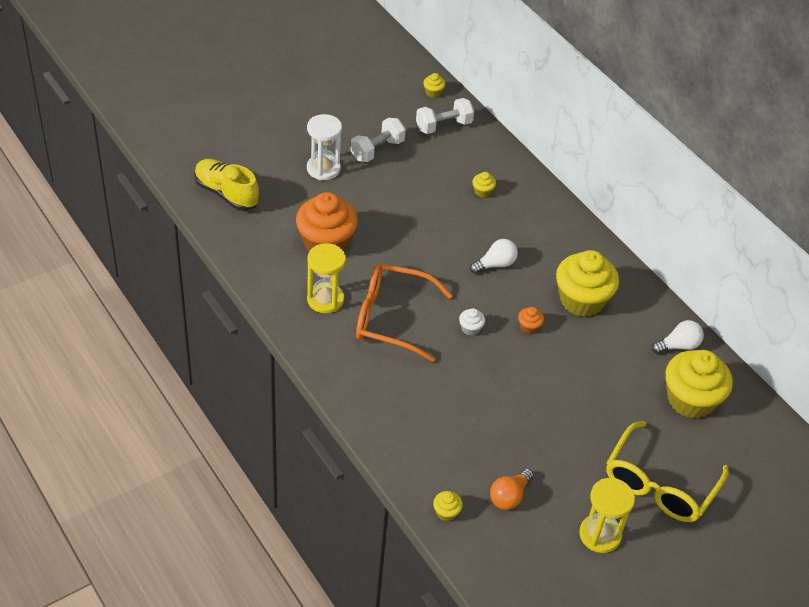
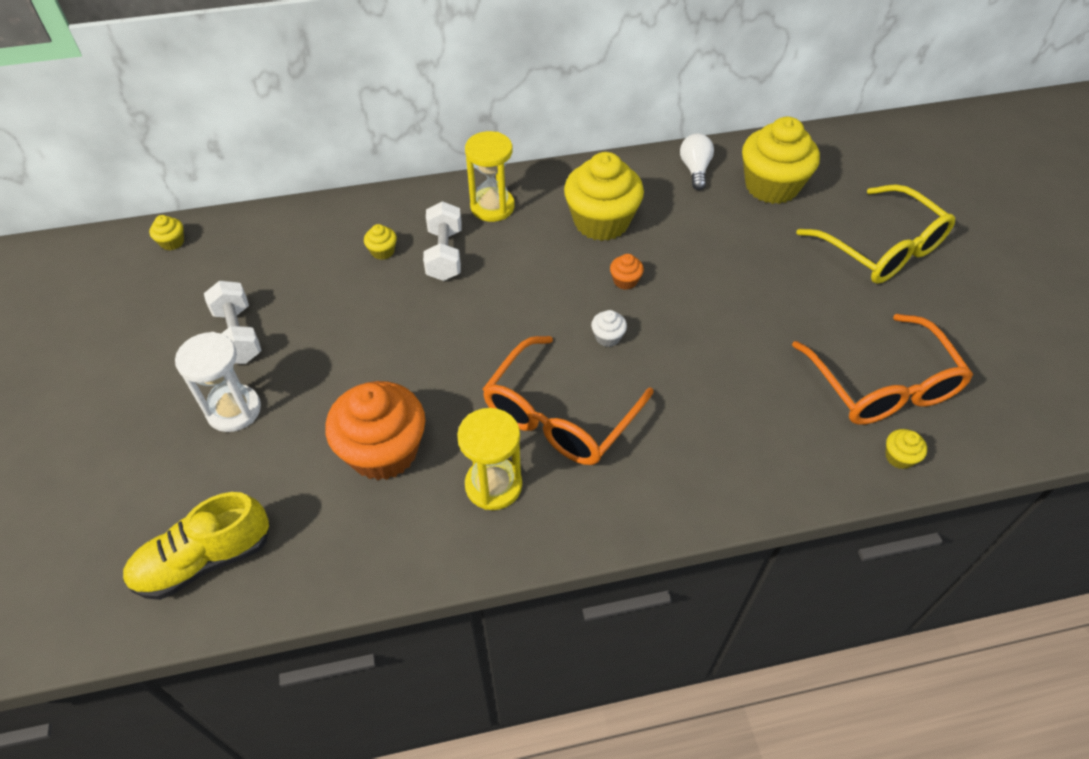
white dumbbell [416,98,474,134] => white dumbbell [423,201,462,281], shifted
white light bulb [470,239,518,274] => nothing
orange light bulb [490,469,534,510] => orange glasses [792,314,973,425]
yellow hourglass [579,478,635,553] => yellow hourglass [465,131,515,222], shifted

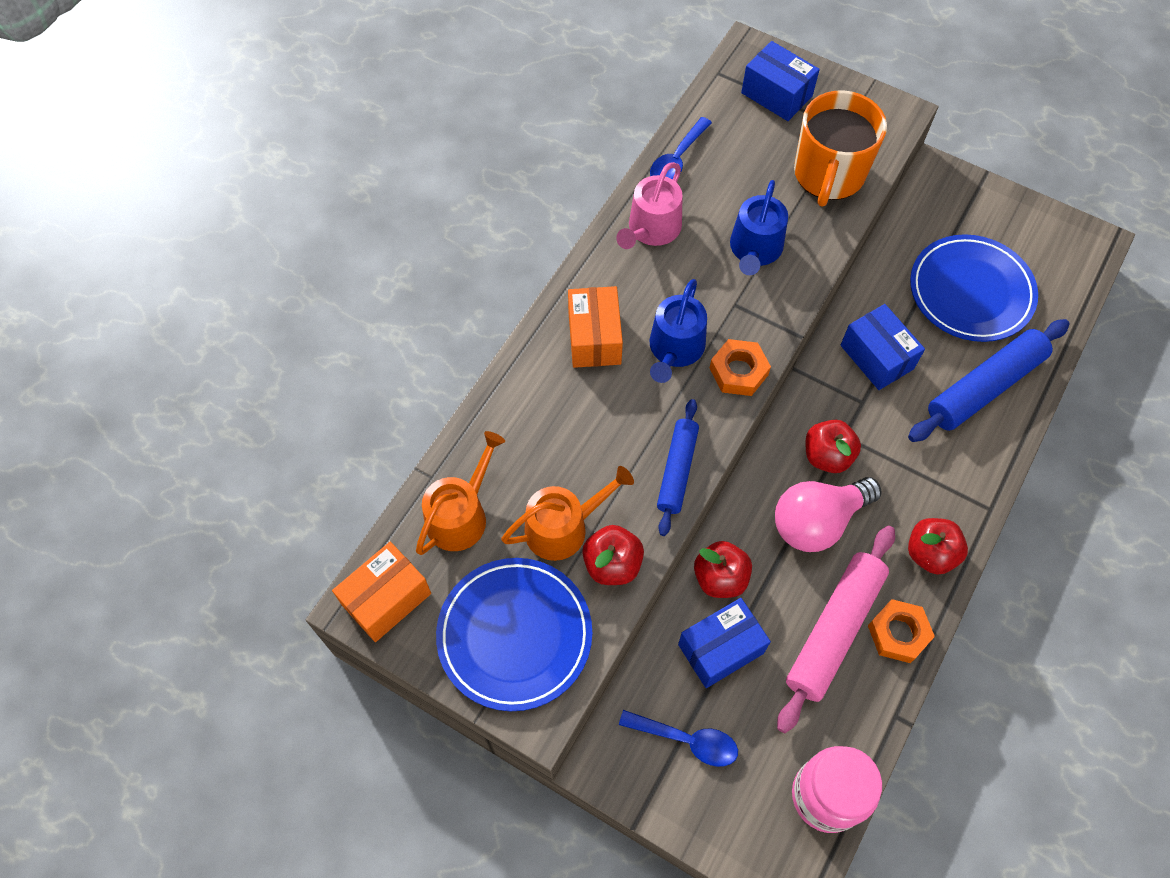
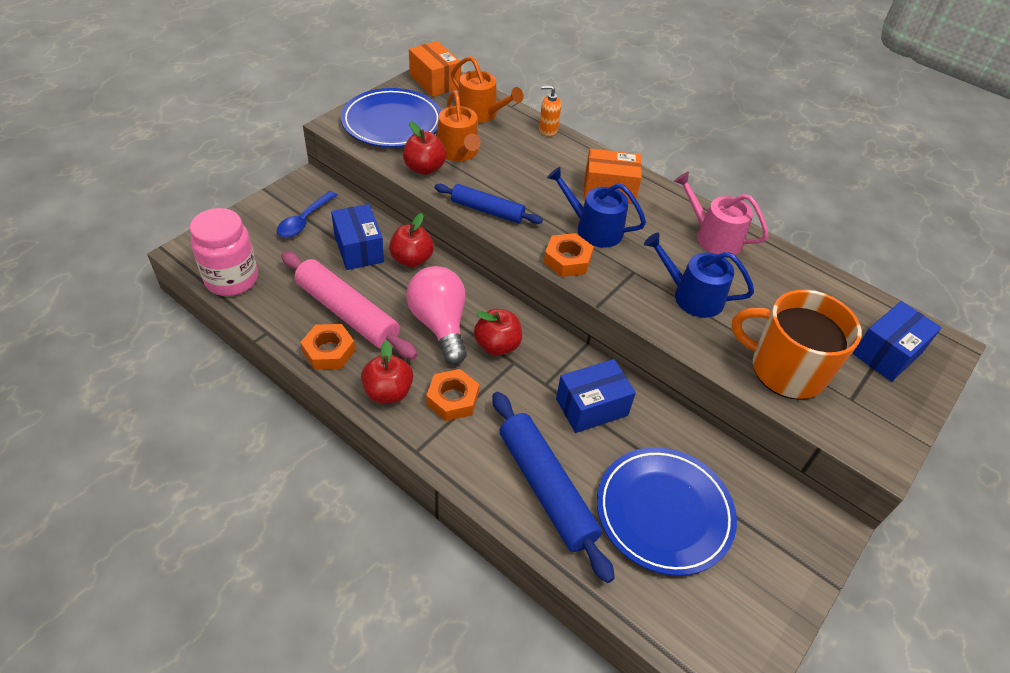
blue spoon [650,117,712,179] => nothing
nothing => orange nut [426,369,479,421]
nothing => orange soap dispenser [539,86,561,137]

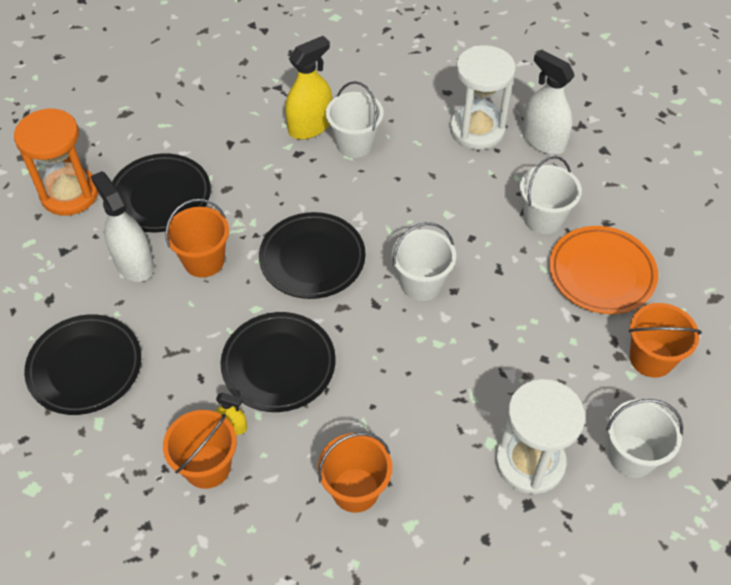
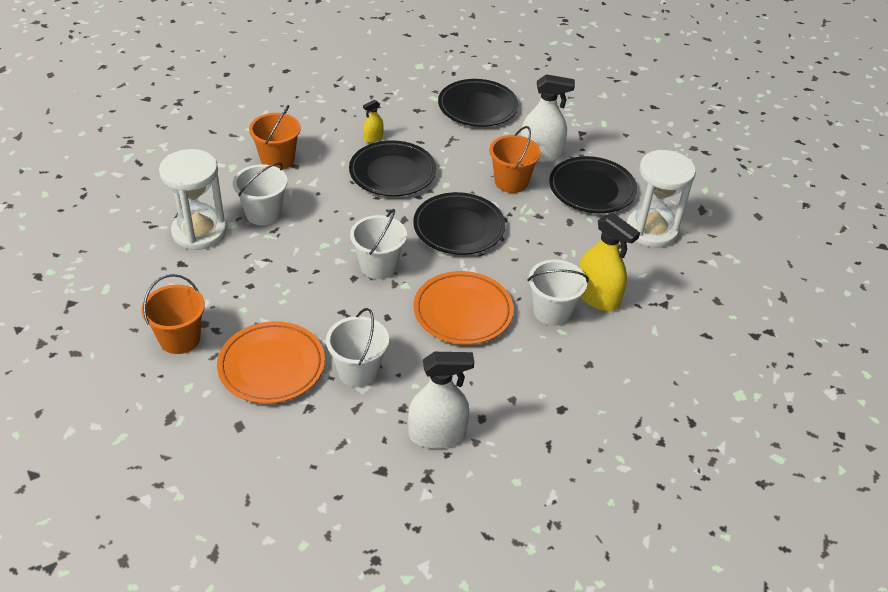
orange hourglass [14,108,98,216] => nothing
orange bucket [163,410,237,489] => nothing
yellow spray bottle [285,36,332,139] => yellow spray bottle [579,213,640,311], 45 degrees counterclockwise
white hourglass [450,45,516,150] => white hourglass [627,150,696,248], shifted
white bucket [606,399,683,478] => white bucket [233,163,288,225], shifted
nothing => orange plate [414,271,514,345]

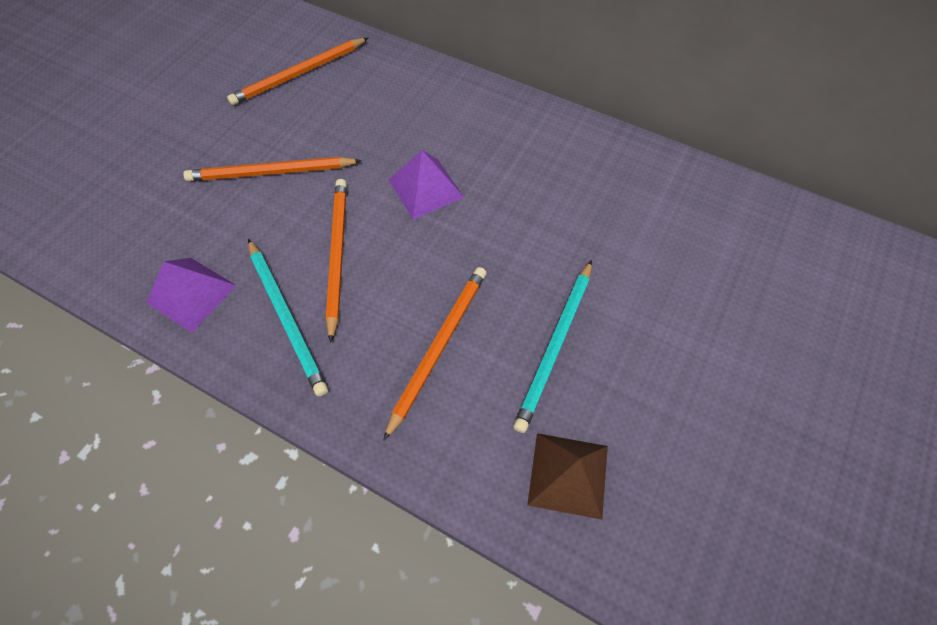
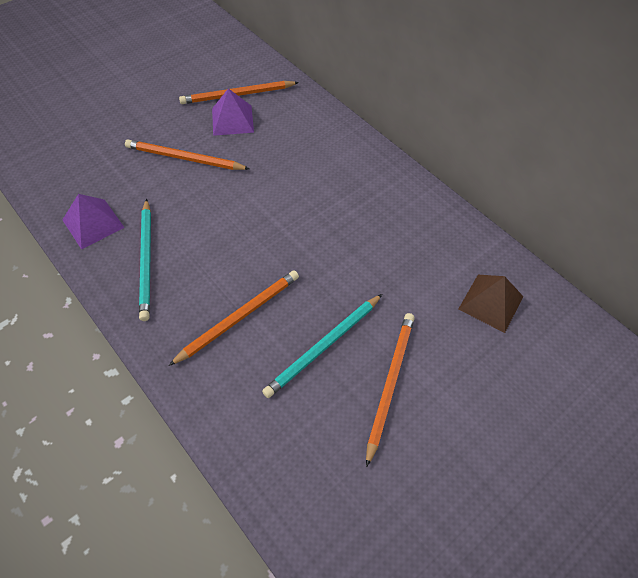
orange pencil [326,179,347,343] => orange pencil [366,313,415,467], shifted
purple pyramid [389,150,464,220] => purple pyramid [212,88,254,136], shifted
brown pyramid [527,433,608,520] => brown pyramid [458,275,523,333], shifted

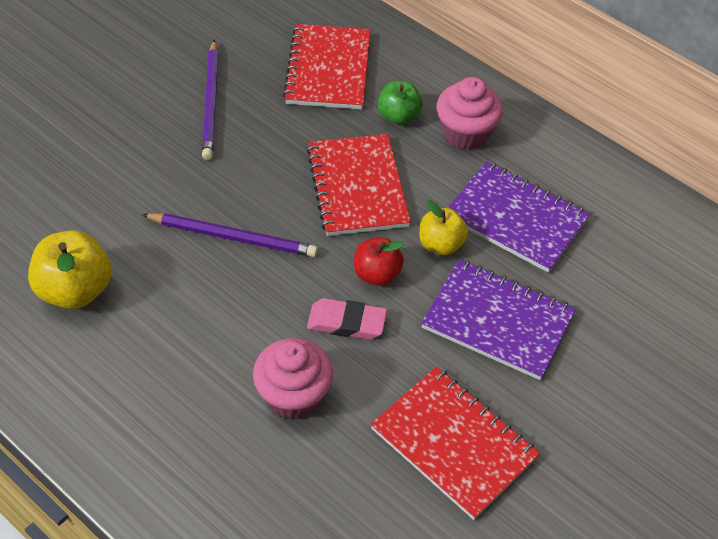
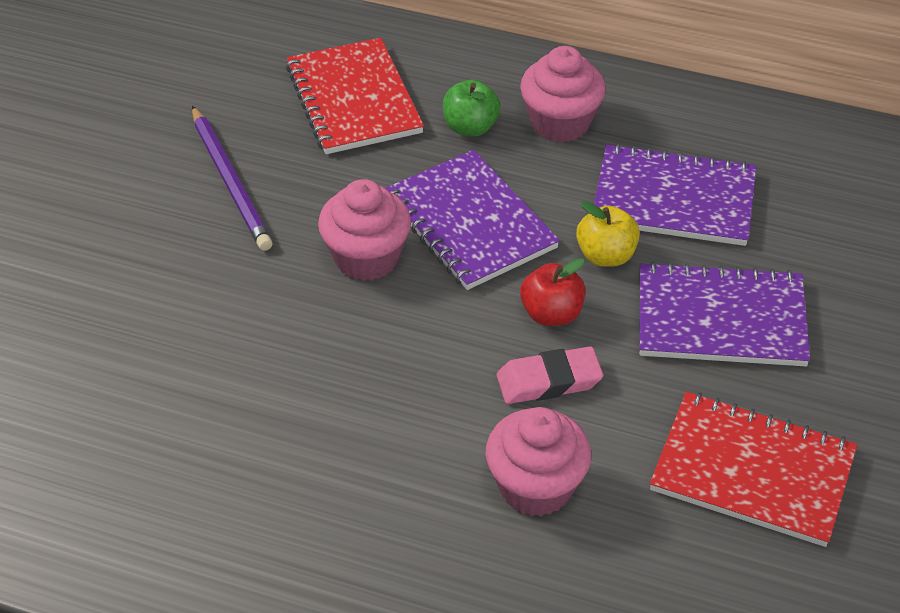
yellow apple [28,230,112,309] => nothing
purple pencil [142,213,318,257] => nothing
red notebook [307,134,411,236] => purple notebook [385,150,560,290]
nothing => pink cupcake [318,179,411,281]

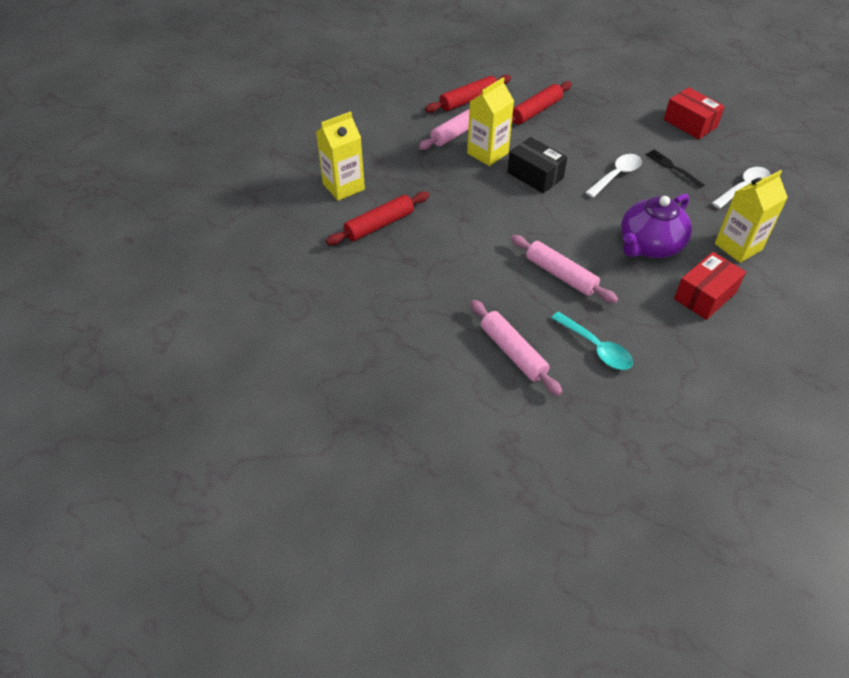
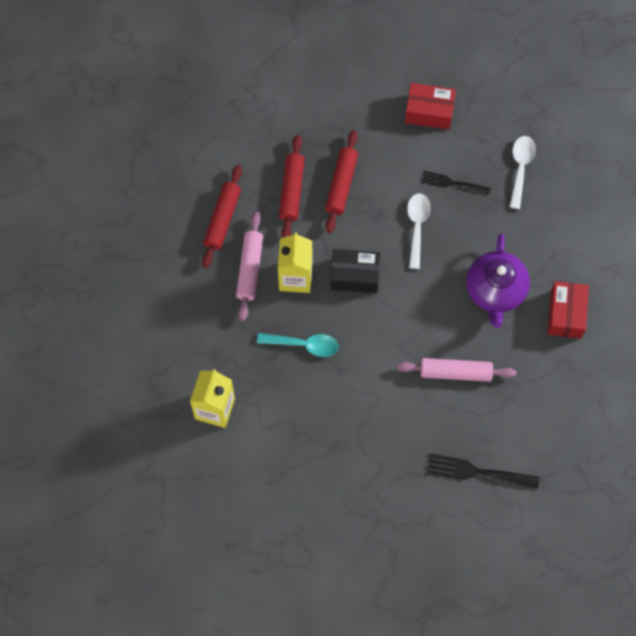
red rolling pin [326,191,429,245] => red rolling pin [325,130,358,233], shifted
pink rolling pin [470,300,562,396] => black fork [427,454,540,489]
turquoise spoon [551,311,633,370] => turquoise spoon [257,333,339,357], shifted
yellow carton [715,170,788,263] => nothing

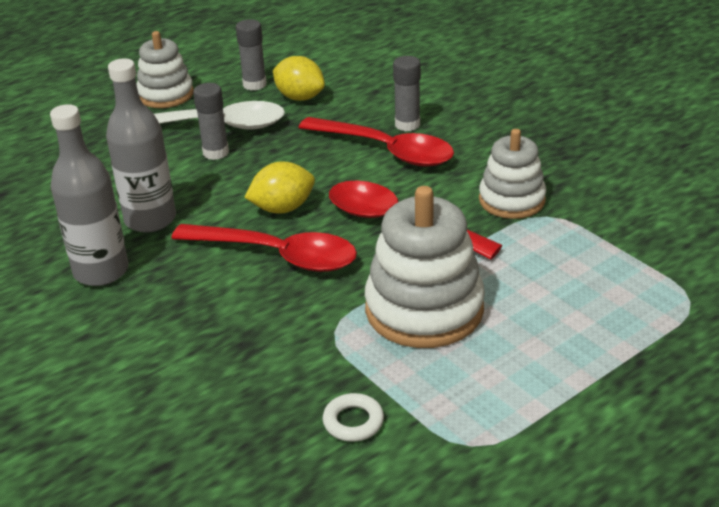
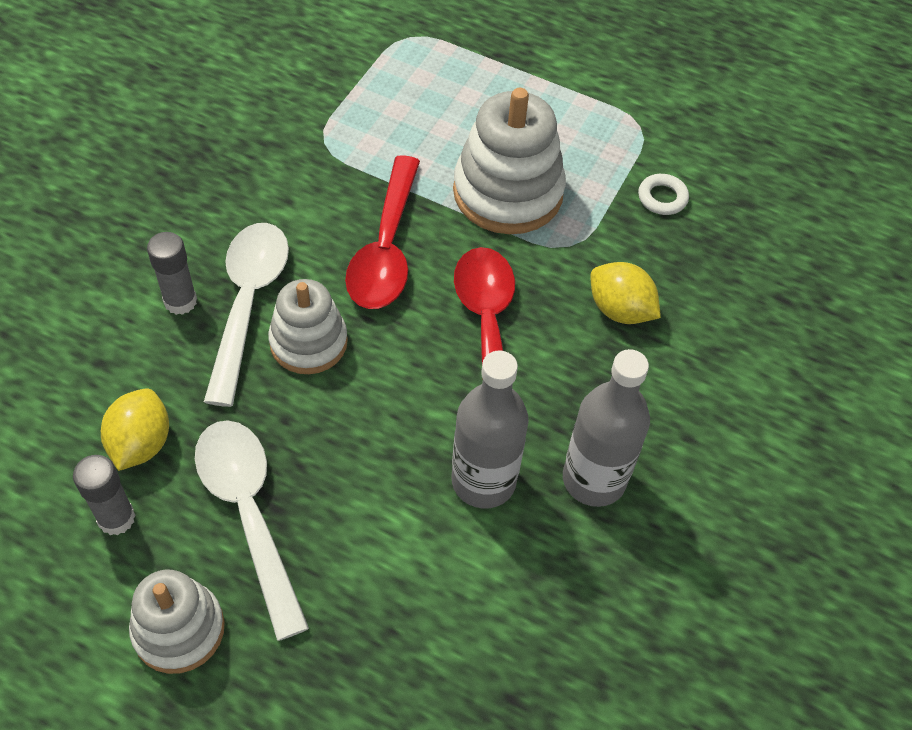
grey glue stick [193,83,229,160] => nothing
yellow lemon [244,161,315,214] => yellow lemon [590,262,661,324], shifted
red spoon [298,117,454,167] => white spoon [204,223,289,407]
white stacking toy [479,129,546,219] => white stacking toy [268,279,348,374], shifted

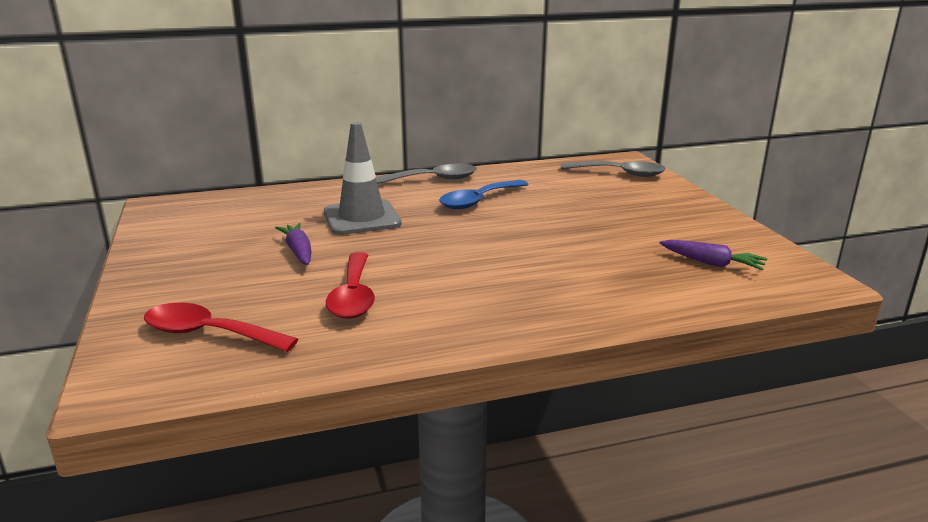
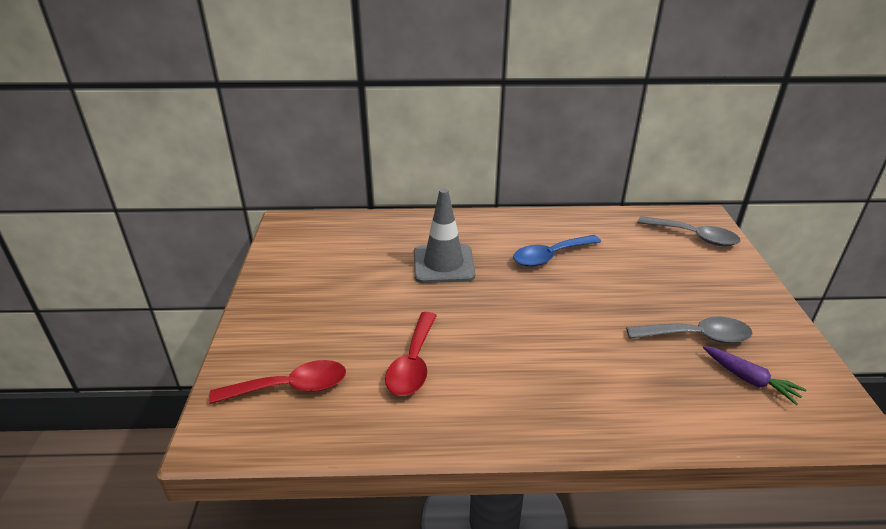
red spoon [144,303,298,352] => red spoon [209,360,346,404], 135 degrees clockwise
purple carrot [275,223,311,265] => nothing
grey spoon [376,164,477,184] => grey spoon [626,317,753,343], shifted

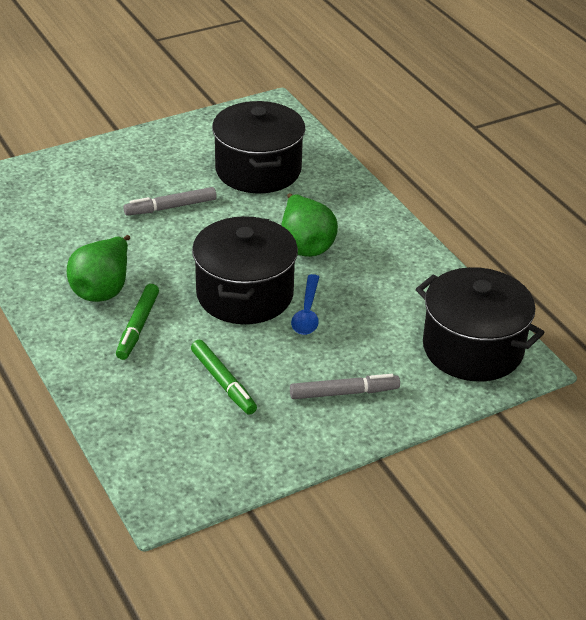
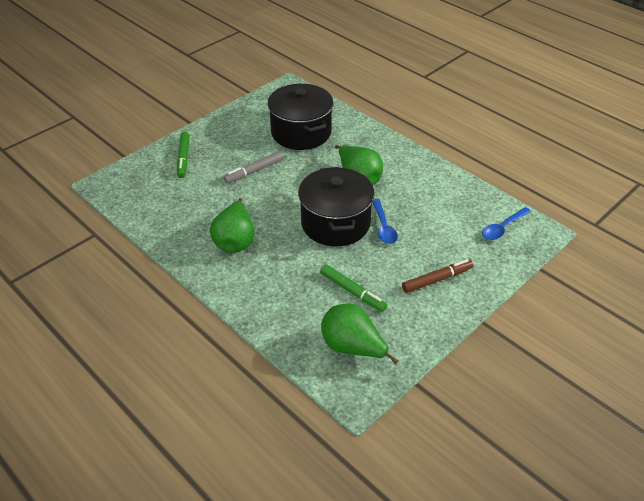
green marker [116,284,159,360] => green marker [177,132,190,178], shifted
grey marker [290,374,400,399] => brown marker [402,259,474,293]
black pot [416,267,545,382] => blue spoon [482,207,531,240]
nothing => green pear [321,304,398,364]

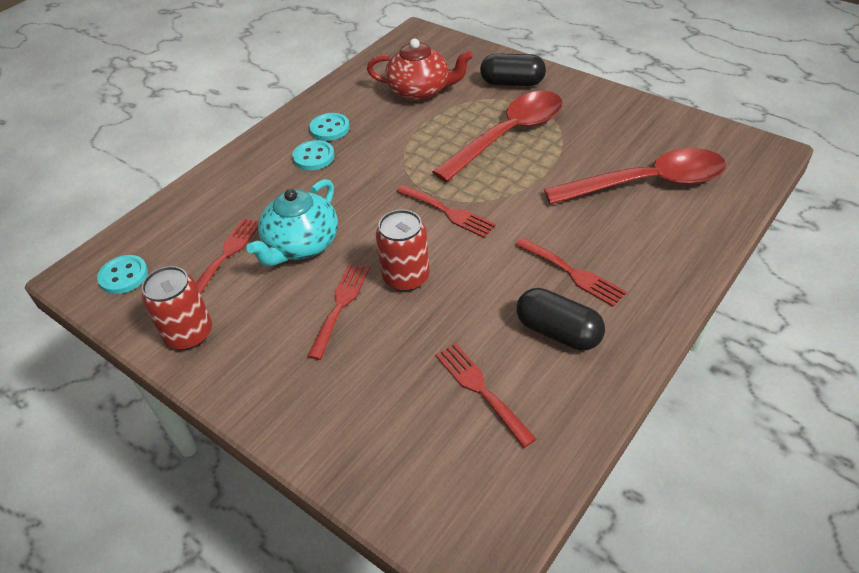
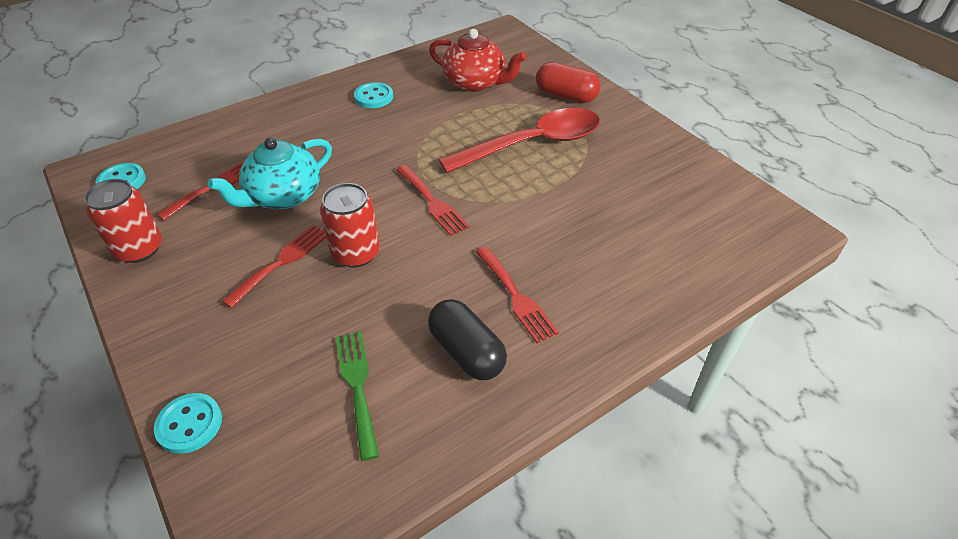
turquoise button [292,140,335,170] => turquoise button [154,393,222,454], shifted
red fork [435,343,536,448] => green fork [336,331,379,461]
black capsule [480,53,546,86] => red capsule [536,62,601,103]
red spoon [544,148,726,205] => nothing

